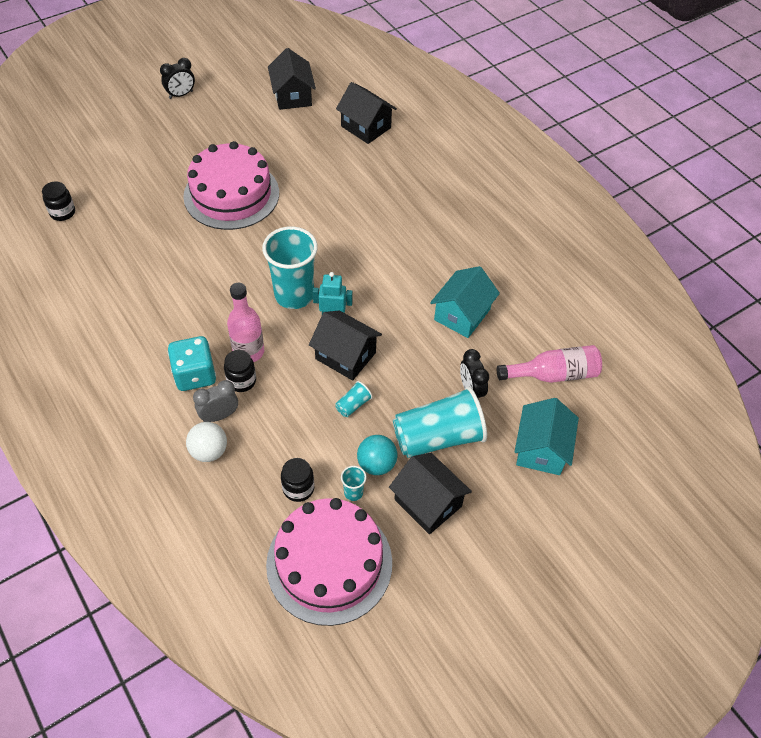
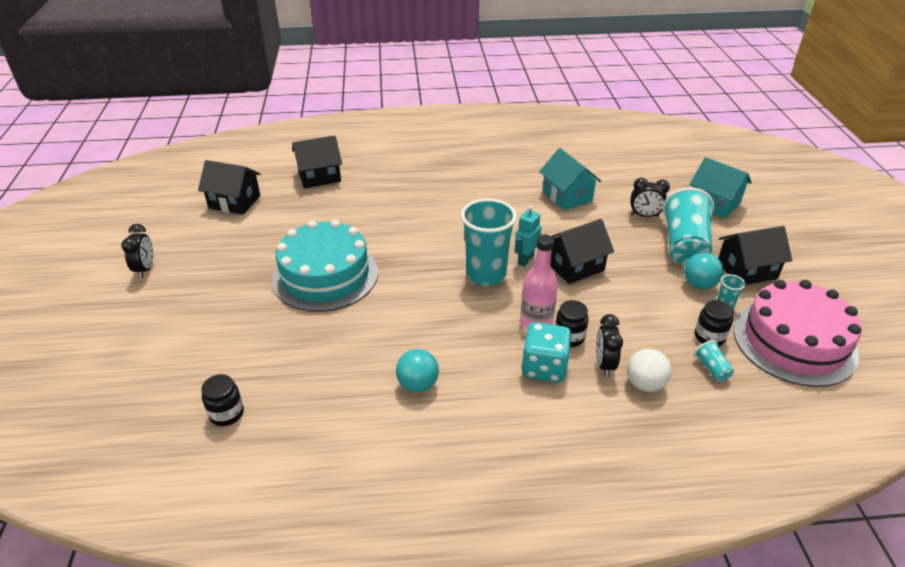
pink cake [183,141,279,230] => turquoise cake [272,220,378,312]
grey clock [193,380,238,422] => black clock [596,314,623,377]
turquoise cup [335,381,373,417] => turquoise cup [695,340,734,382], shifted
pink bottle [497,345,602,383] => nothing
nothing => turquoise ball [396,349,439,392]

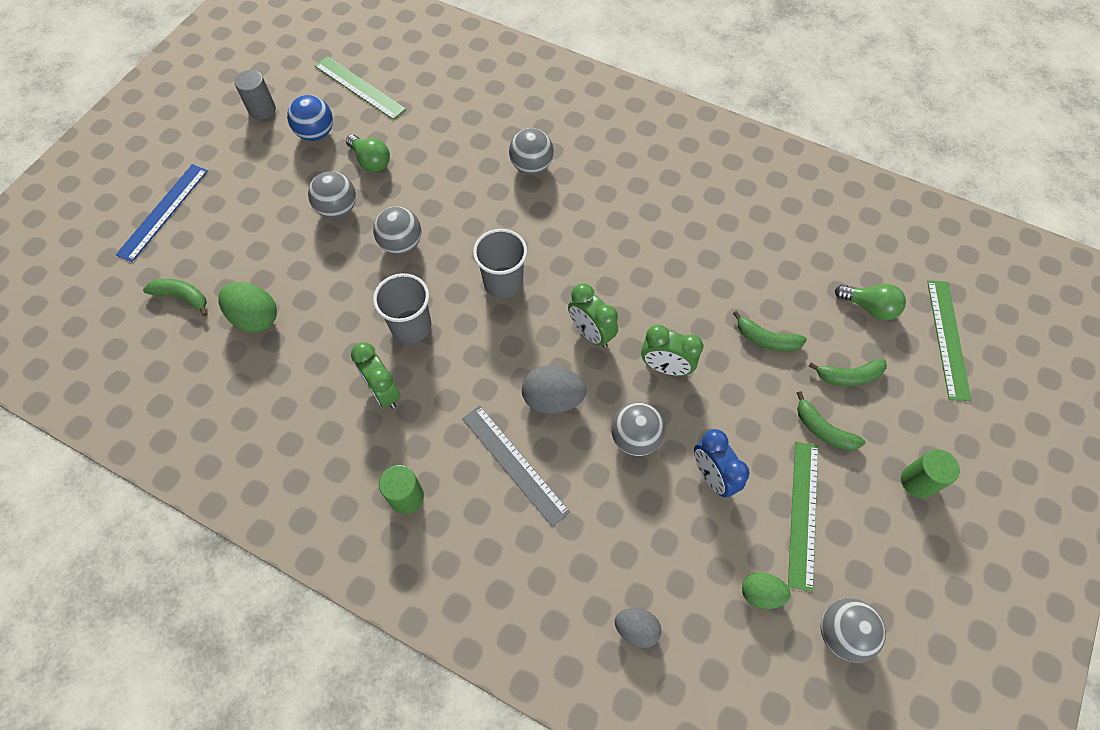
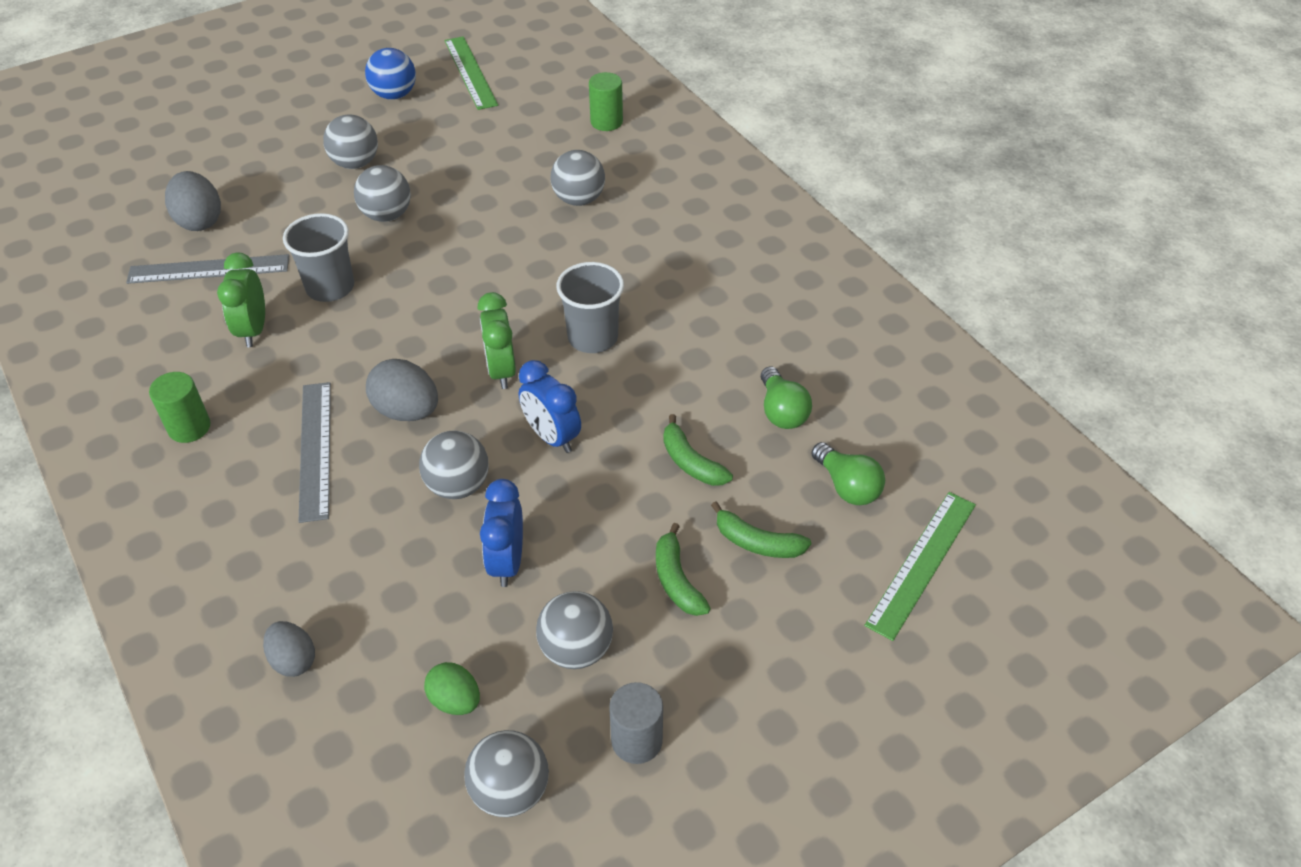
blue ruler [116,164,208,262] => nothing
green banana [143,279,208,316] => nothing
green egg [218,282,277,333] => grey egg [165,171,221,231]
grey cylinder [234,70,276,120] => grey cylinder [609,682,663,764], shifted
green light bulb [346,135,390,172] => green light bulb [761,367,812,429], shifted
grey cup [473,229,527,299] => grey cup [557,262,624,353], shifted
green clock [641,325,704,376] => blue clock [519,360,581,453]
green ruler [788,442,818,592] => grey ball [536,591,613,669]
green cylinder [901,449,960,498] => green cylinder [589,72,623,131], shifted
nothing => grey ruler [126,254,289,284]

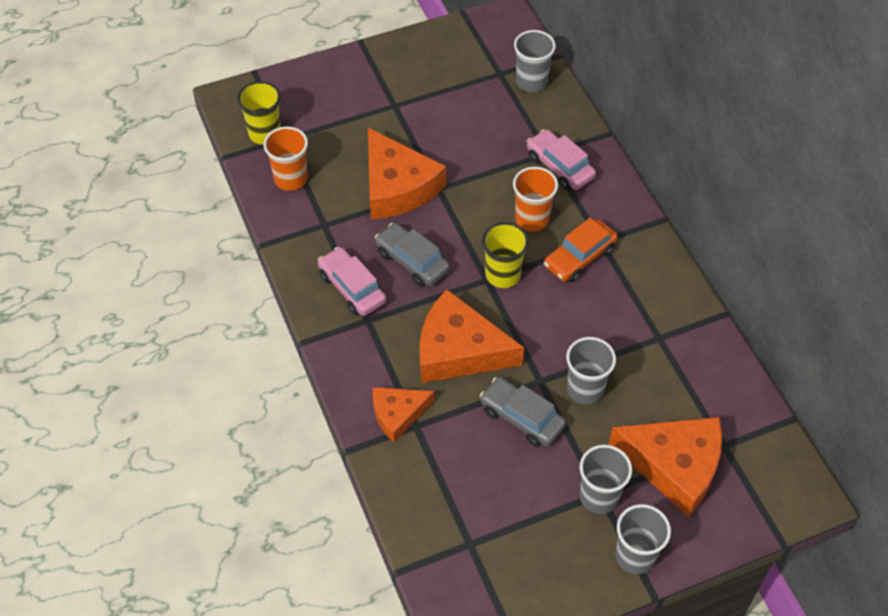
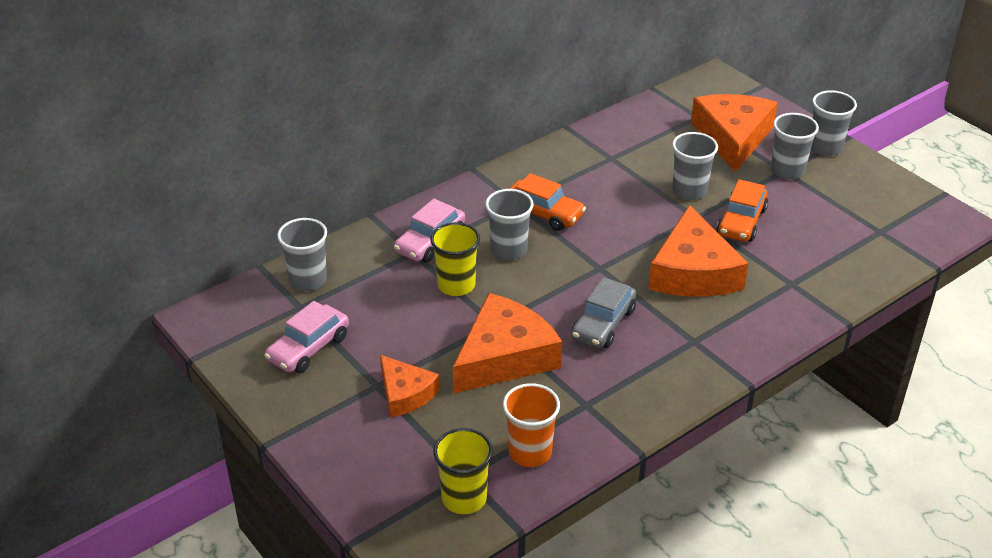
pink car [318,247,386,316] => pink car [264,301,349,373], shifted
orange cheese [373,387,434,442] => orange cheese [380,355,440,417], shifted
grey car [480,377,566,447] => orange car [716,179,768,242]
yellow cup [482,222,529,288] => yellow cup [430,222,480,296], shifted
orange cup [513,167,558,232] => grey cup [485,189,534,260]

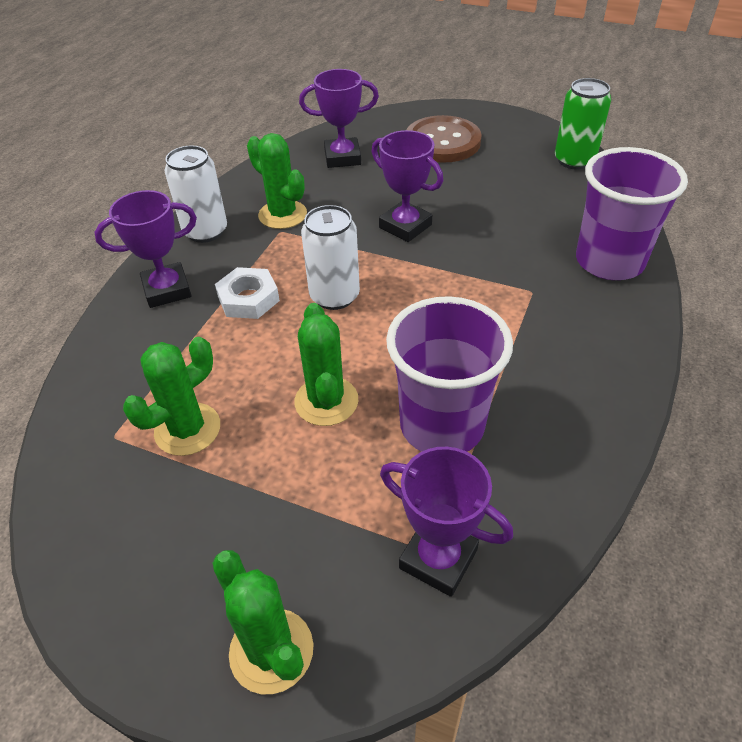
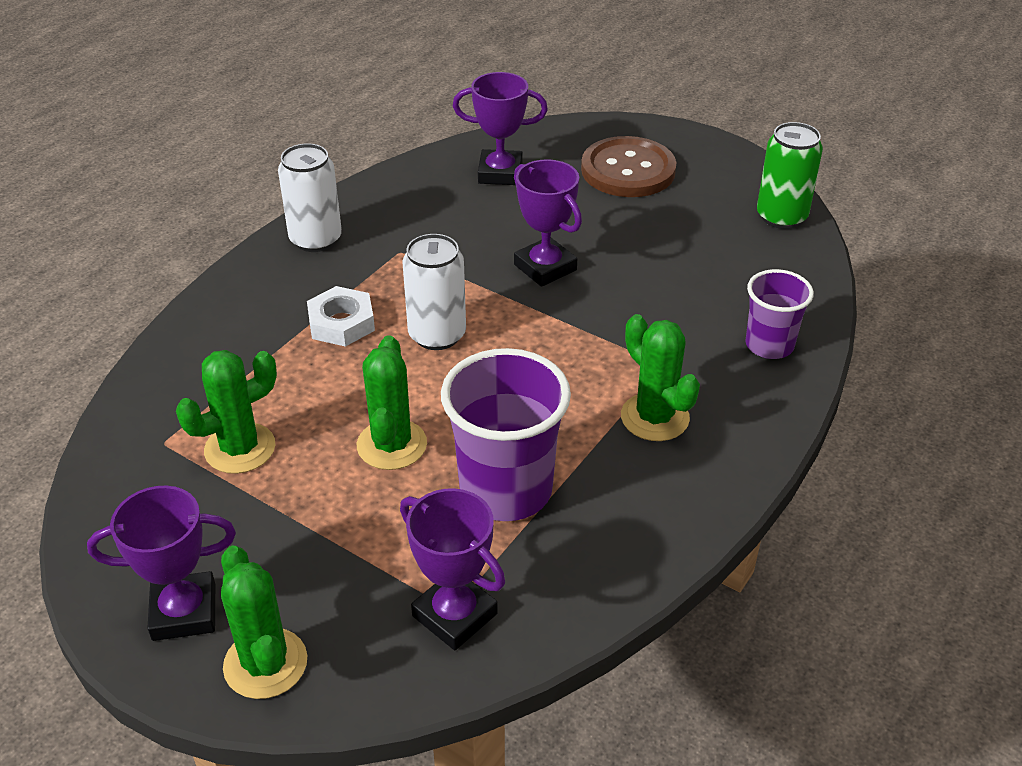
purple trophy [94,190,197,308] => purple trophy [87,486,236,641], shifted
green cactus [247,133,307,229] => green cactus [621,314,700,441], shifted
purple cup [576,147,688,280] => purple cup [746,269,814,359], x0.59

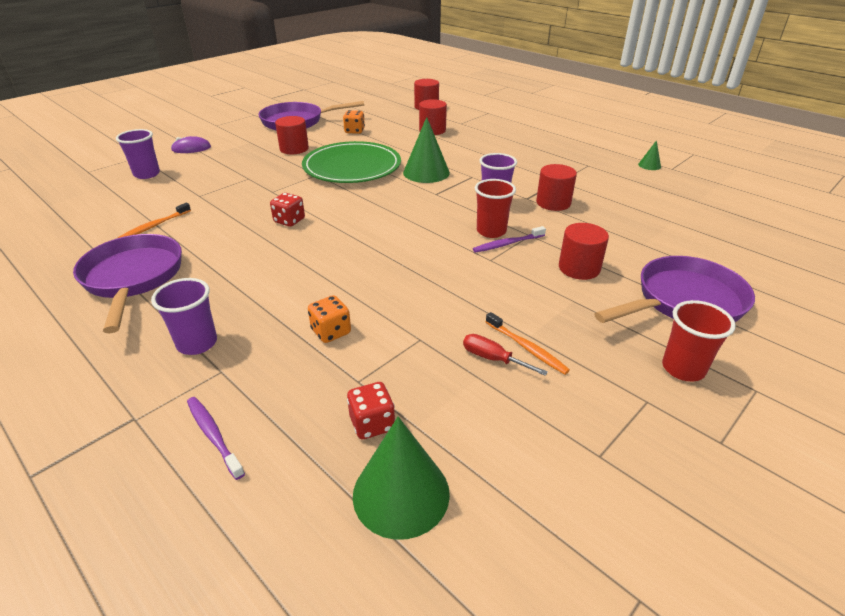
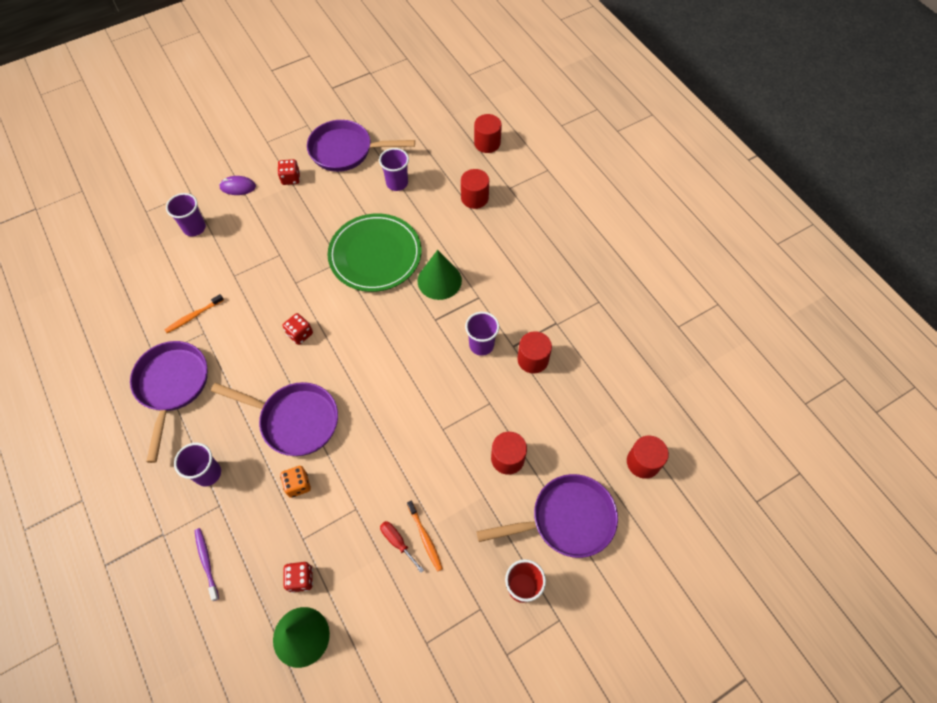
red cylinder [275,116,309,154] => red cylinder [627,436,669,479], shifted
orange dice [343,110,365,134] => purple cup [379,148,409,191]
purple toothbrush [473,226,546,253] => nothing
red cup [475,179,516,238] => nothing
green cone [638,140,661,170] => nothing
nothing => purple pan [211,382,338,456]
nothing => red dice [277,159,300,185]

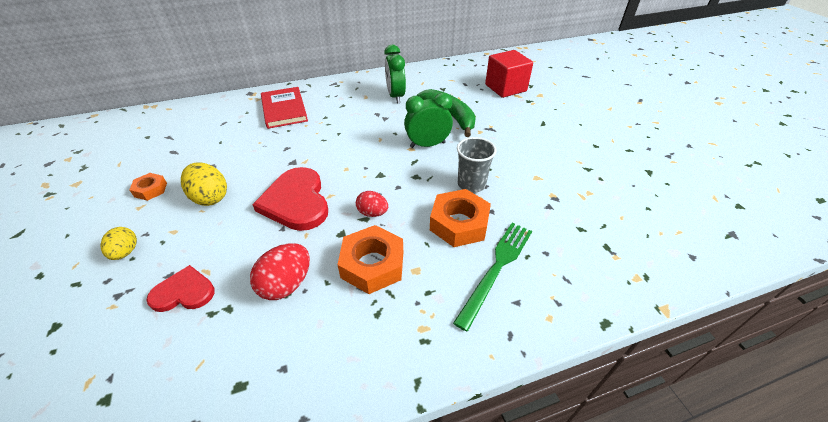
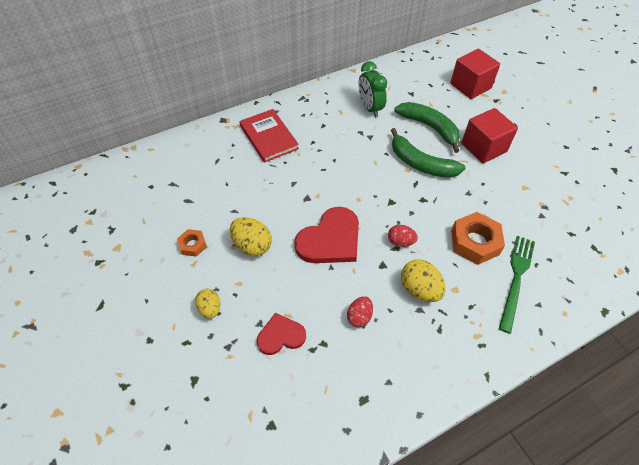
red egg [250,243,310,300] => red egg [347,296,373,327], x0.65
red heart [252,167,328,231] => red heart [294,207,359,263], 105 degrees counterclockwise
orange nut [337,225,403,294] => yellow egg [401,259,446,302]
green clock [404,92,453,148] => green banana [391,128,465,178]
grey cup [457,137,496,193] => nothing
nothing => red cube [462,108,518,163]

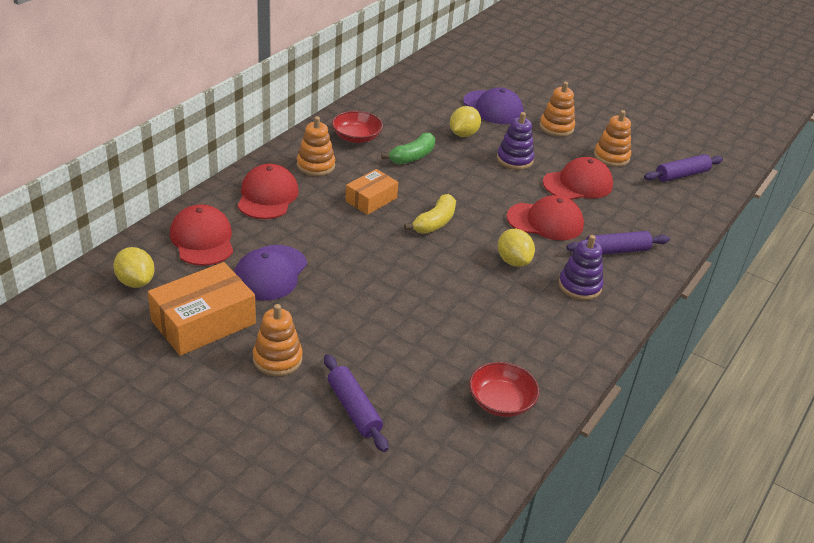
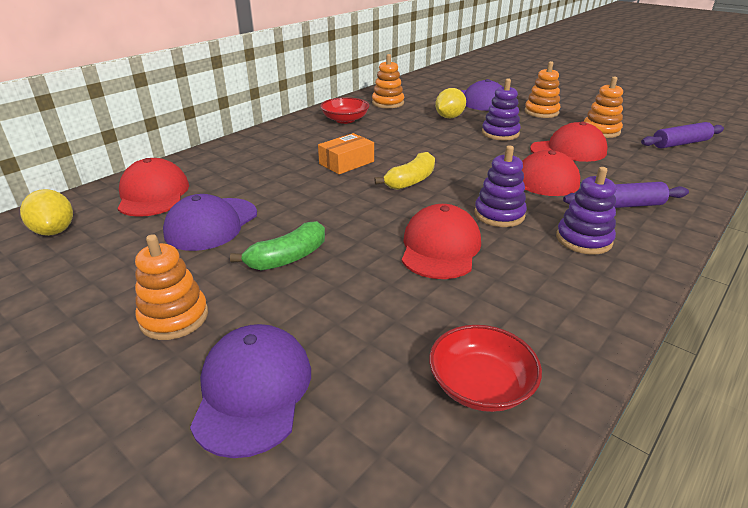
orange box [148,262,256,356] => nothing
red cap [237,164,299,219] => red cap [402,204,481,279], shifted
orange stacking toy [297,116,335,176] => orange stacking toy [372,54,404,108], shifted
purple rolling pin [324,354,388,452] => purple cap [190,324,311,458]
green banana [381,133,435,164] => green banana [230,221,325,271], shifted
yellow lemon [498,229,535,267] => purple stacking toy [474,145,527,227]

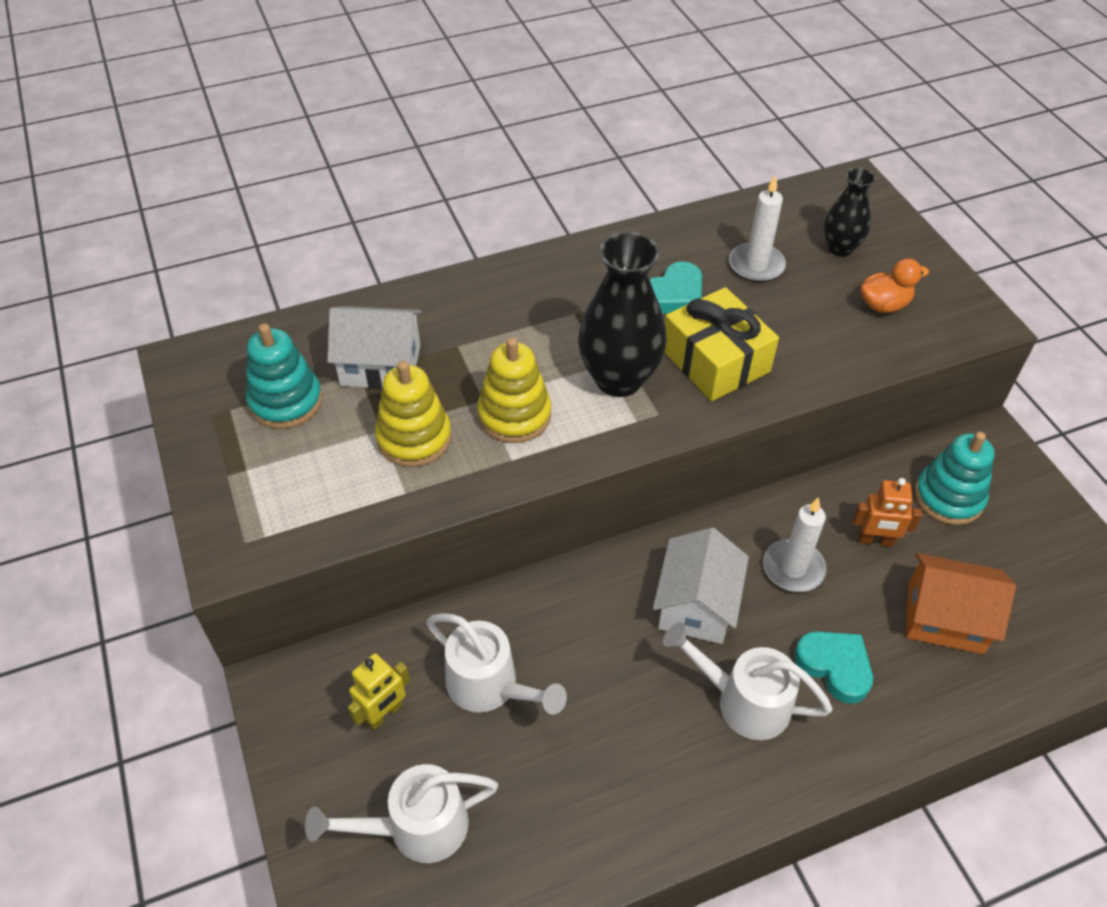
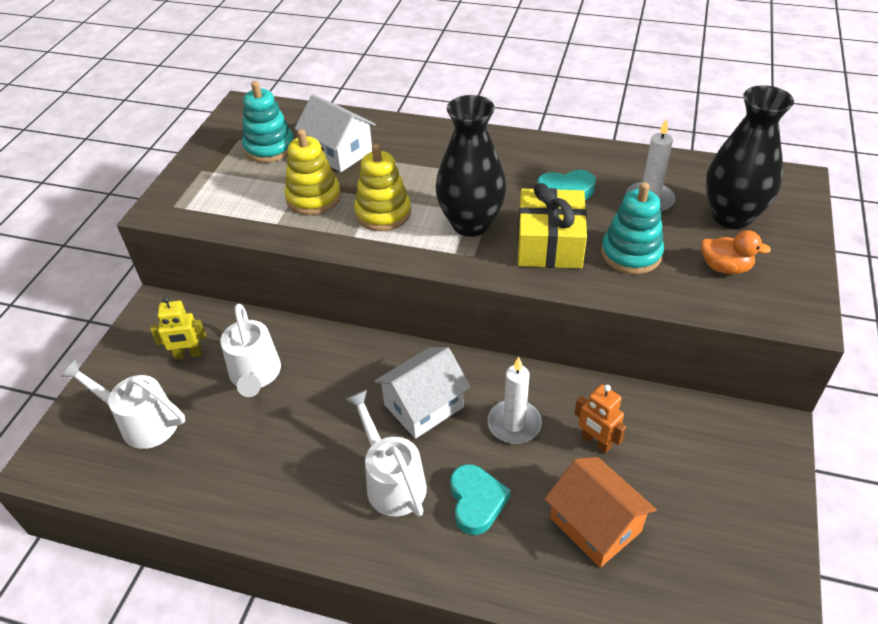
black vase [824,168,876,256] => black vase [706,85,794,229], x1.72
turquoise stacking toy [915,432,995,525] => turquoise stacking toy [601,182,664,274], shifted

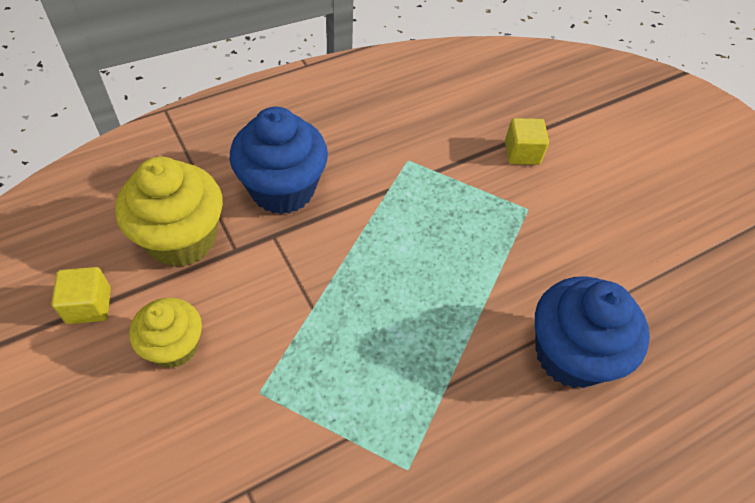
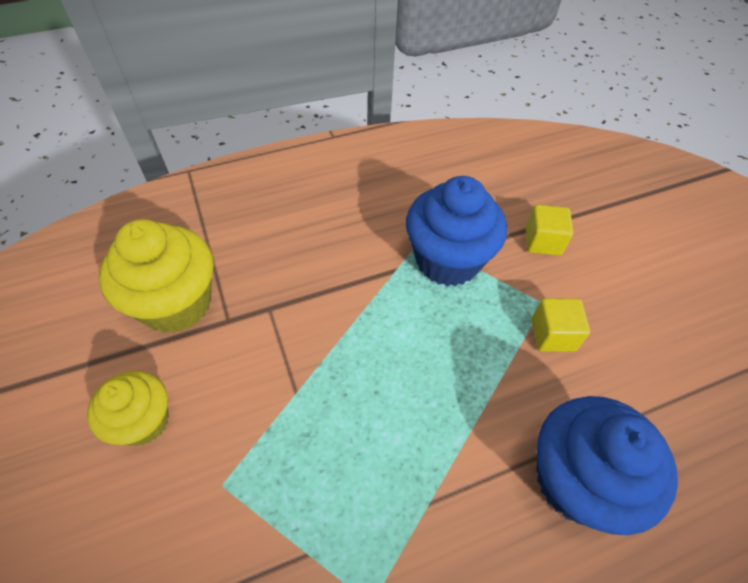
yellow cube [51,267,111,324] => yellow cube [531,298,590,352], shifted
blue cupcake [230,107,328,214] => blue cupcake [406,176,507,286], shifted

